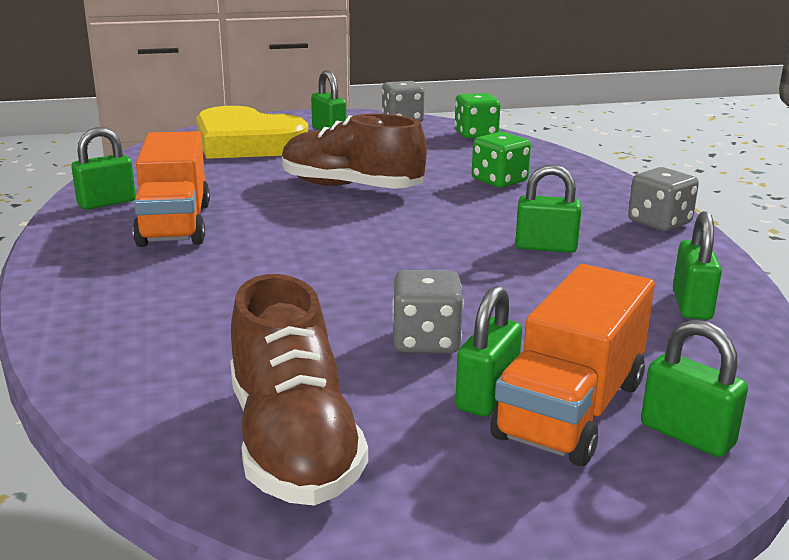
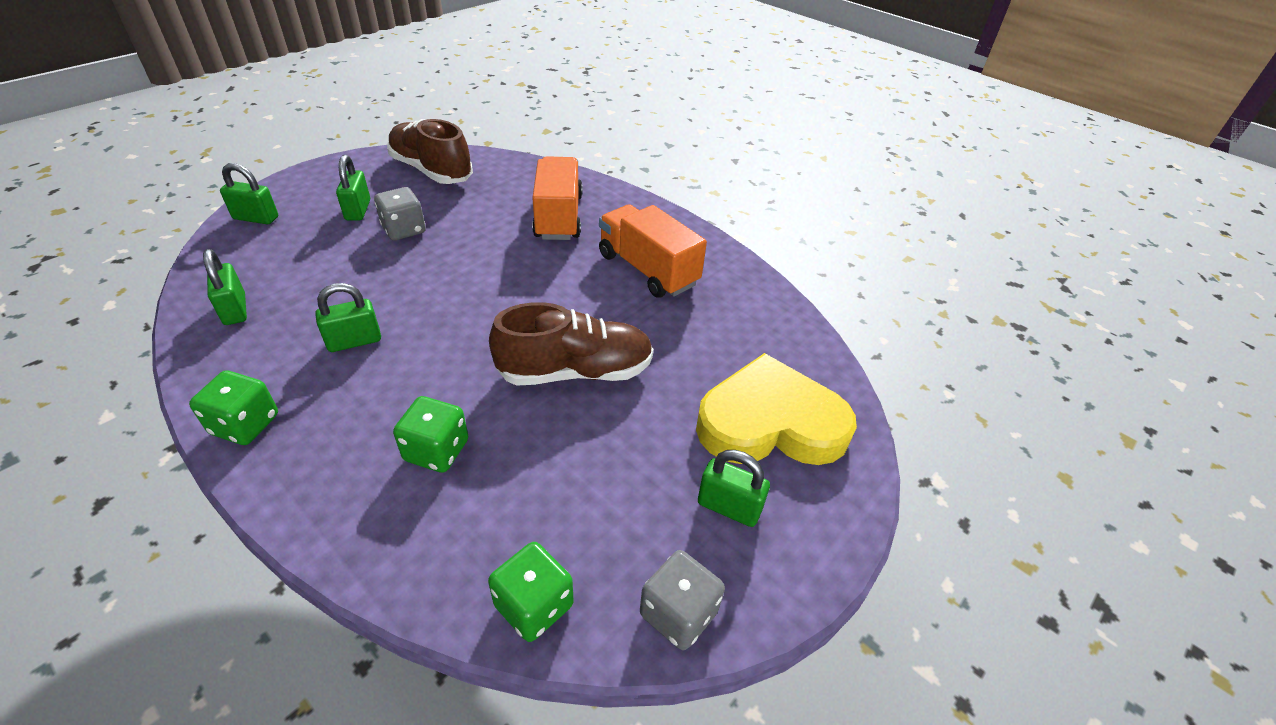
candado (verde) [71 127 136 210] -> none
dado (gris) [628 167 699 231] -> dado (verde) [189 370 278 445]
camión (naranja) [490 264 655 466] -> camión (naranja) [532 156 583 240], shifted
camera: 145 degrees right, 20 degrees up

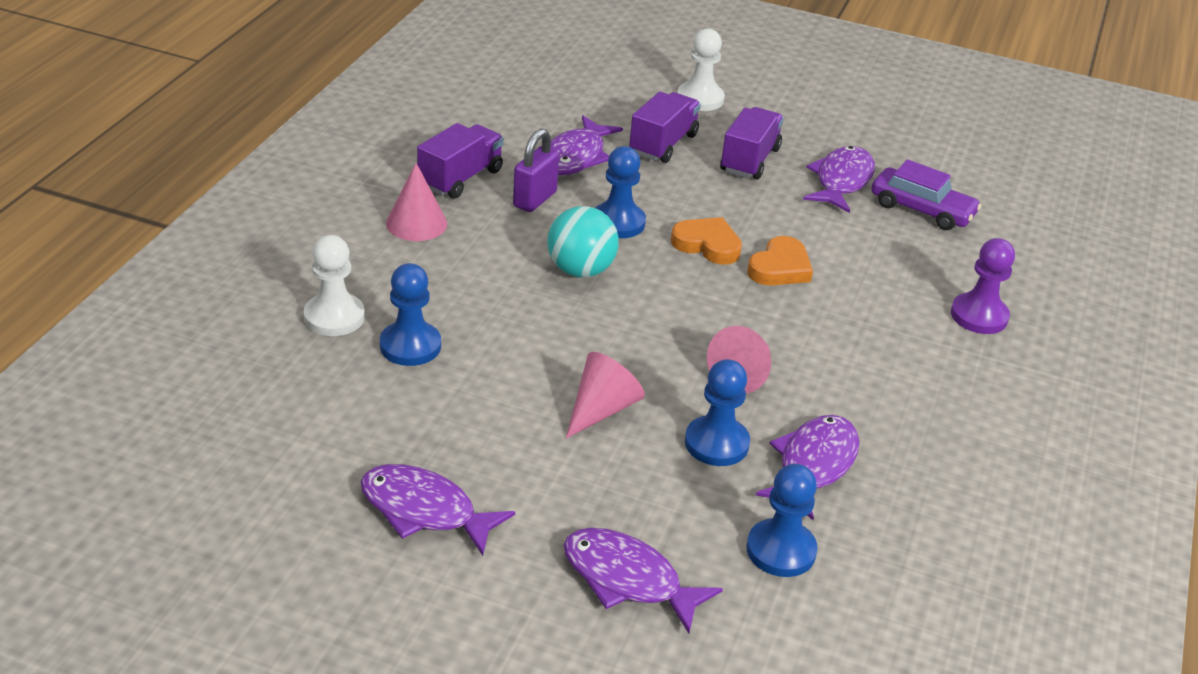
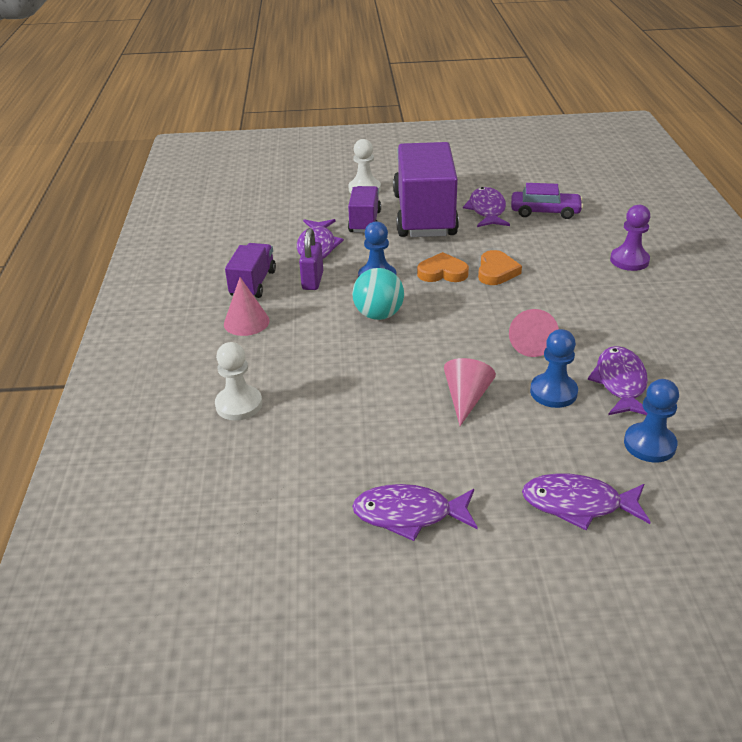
camión (morado) [720 107 784 179] -> camión (morado) [393 142 459 237], x2.04
peón (azul) [380 263 441 366] -> none
camera: 20 degrees left, 0 degrees up

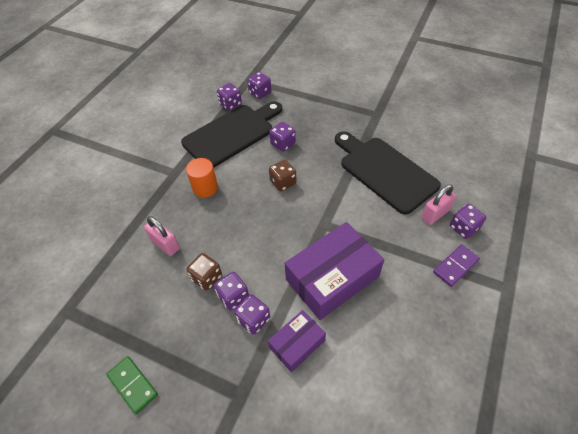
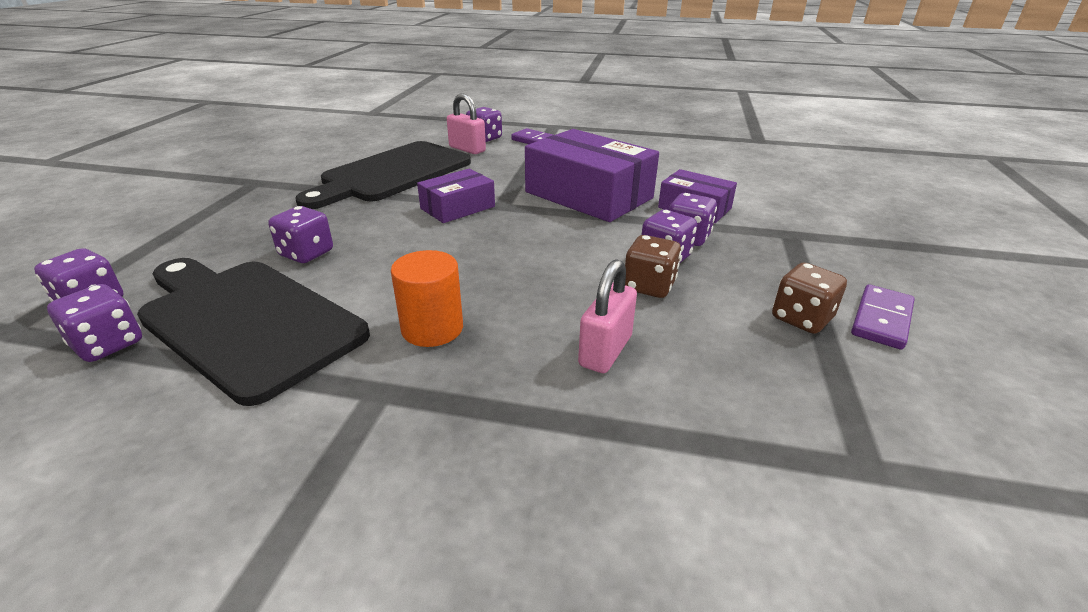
dado (marrón) [269 159 296 191] -> dado (marrón) [772 263 847 334], shifted
ficha de dominó (verde) [106 356 158 414] -> ficha de dominó (morado) [851 284 915 350]
none -> caja (morado) [417 169 495 223]
camera: 105 degrees left, 20 degrees down

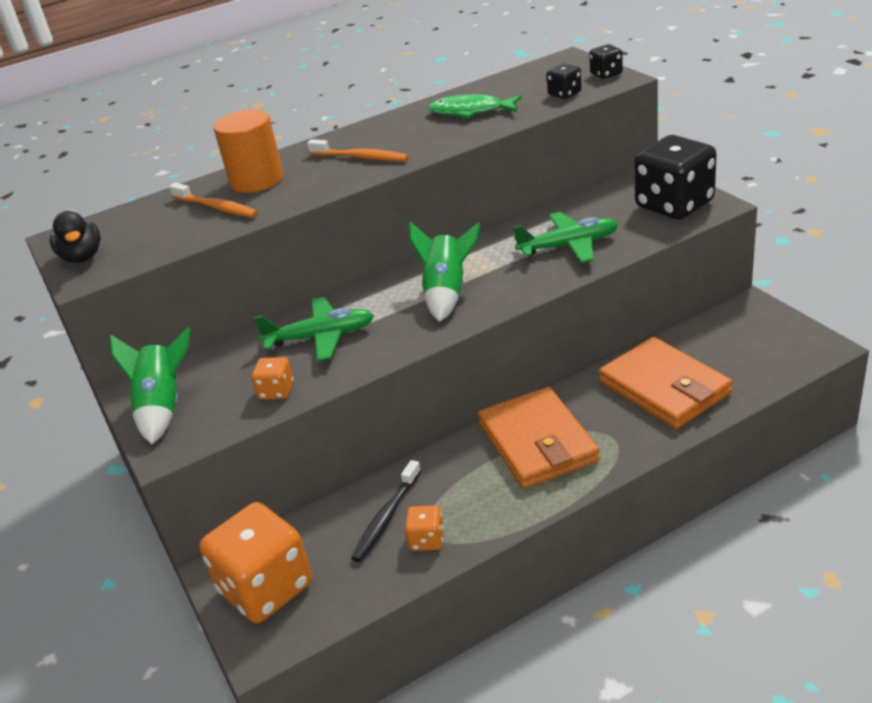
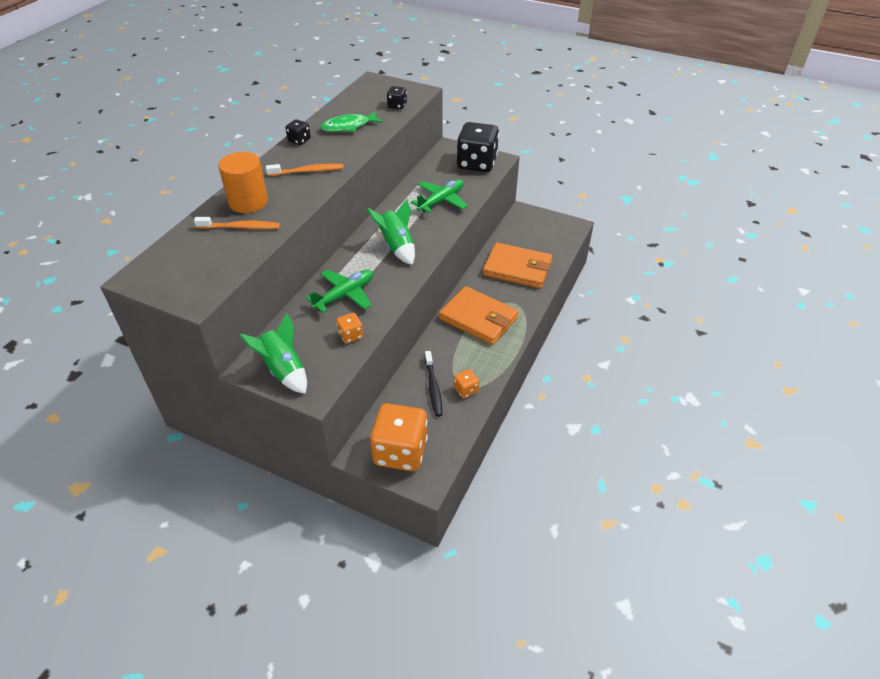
dado (negro) [589 44 623 79] -> dado (negro) [285 119 311 145], shifted
pato (negro) [50 211 101 263] -> none
camera: 40 degrees left, 10 degrees up

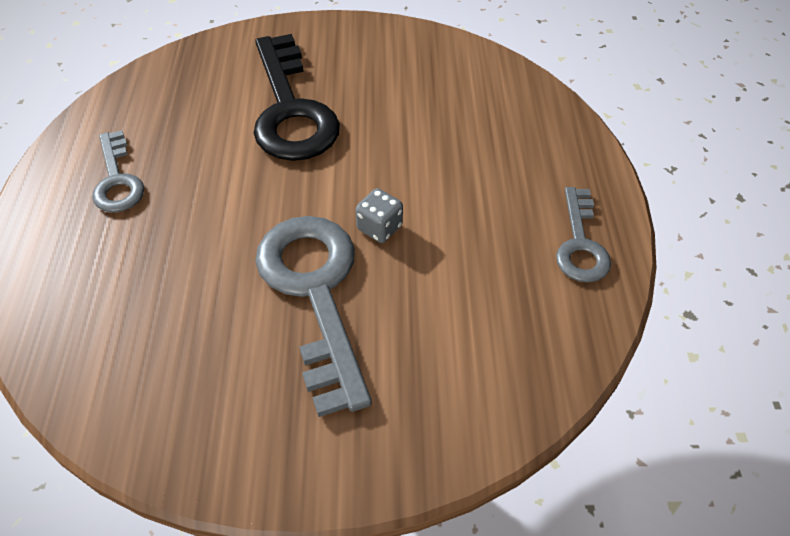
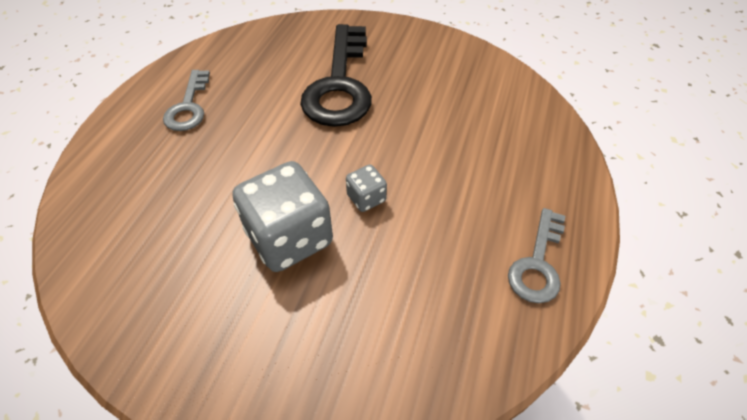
llave (gris) [255 216 372 417] -> dado (gris) [232 161 333 272]
camera: 20 degrees right, 0 degrees up

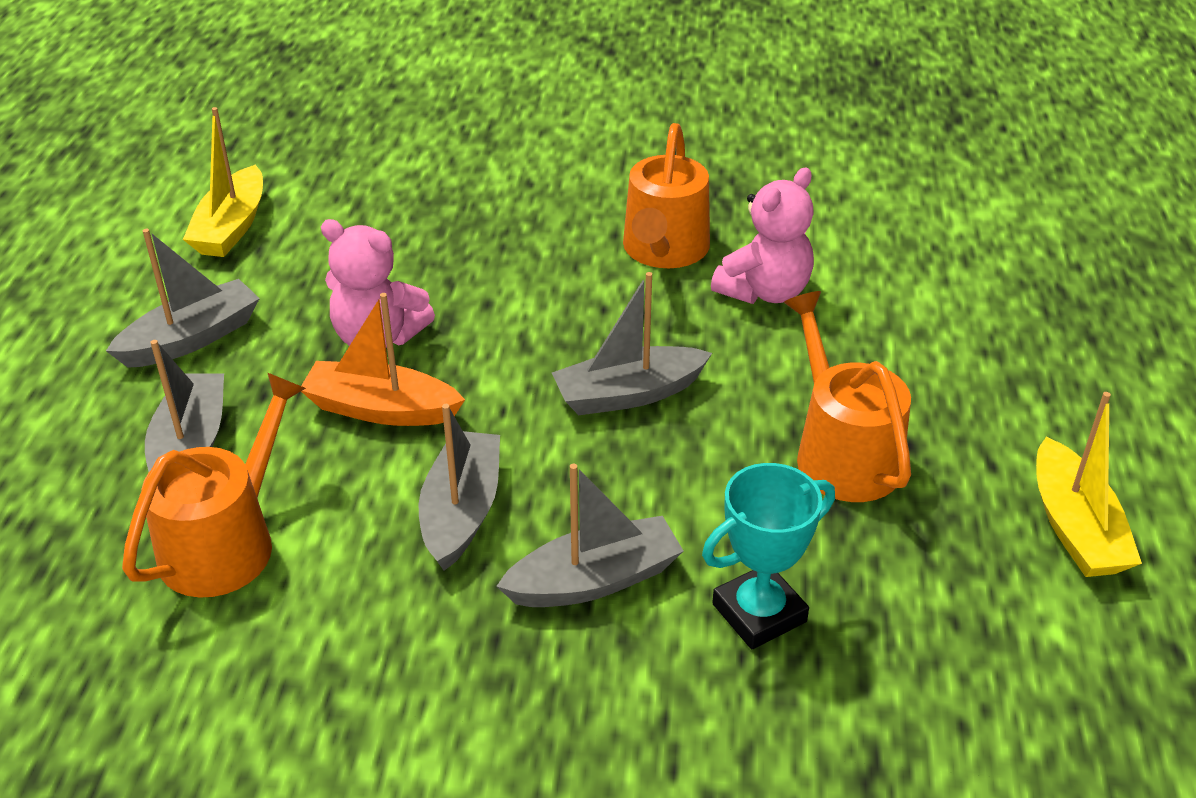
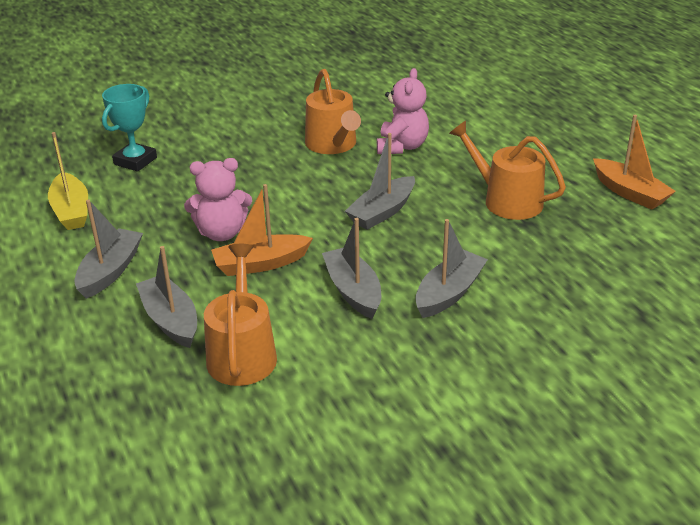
barco (amarillo) [1036 392 1142 577] -> barco (naranja) [593 115 676 210]
trofeo (turquesa) [702 463 835 649] -> trofeo (turquesa) [102 84 157 172], shifted
camera: 30 degrees left, 5 degrees down

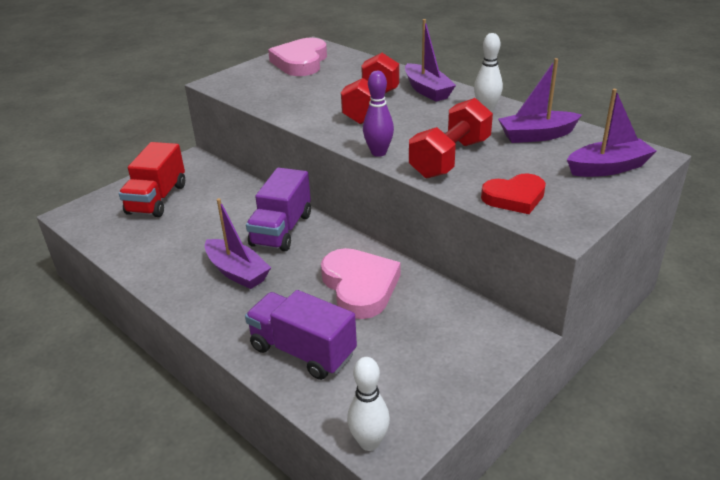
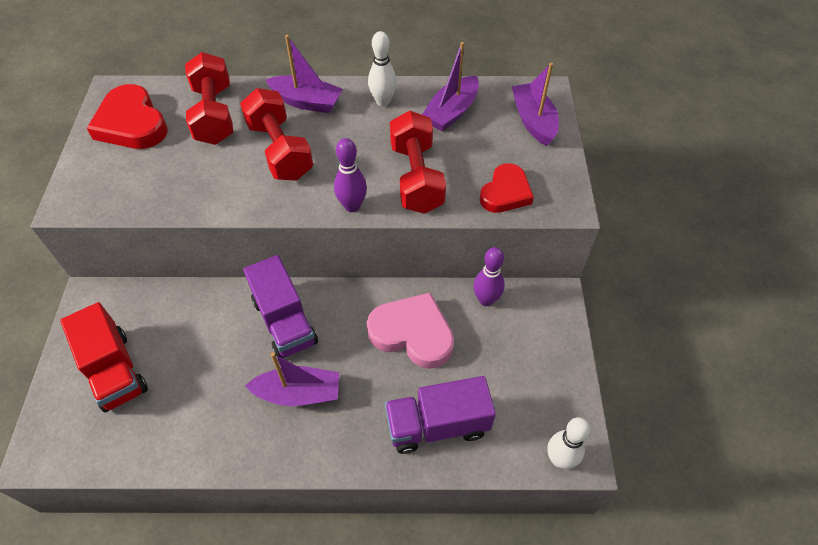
corazón (rosa) [268 38 327 76] -> corazón (rojo) [87 84 168 149]
barco (morado) [567 89 656 177] -> barco (morado) [512 63 559 146], 45 degrees counterclockwise
none -> mancuerna (rojo) [185 52 233 145]
none -> bolo (morado) [473 247 505 306]
camera: 45 degrees left, 20 degrees up

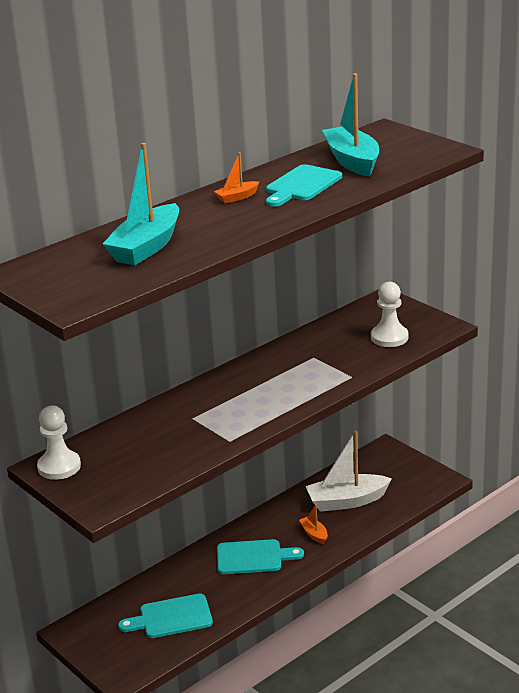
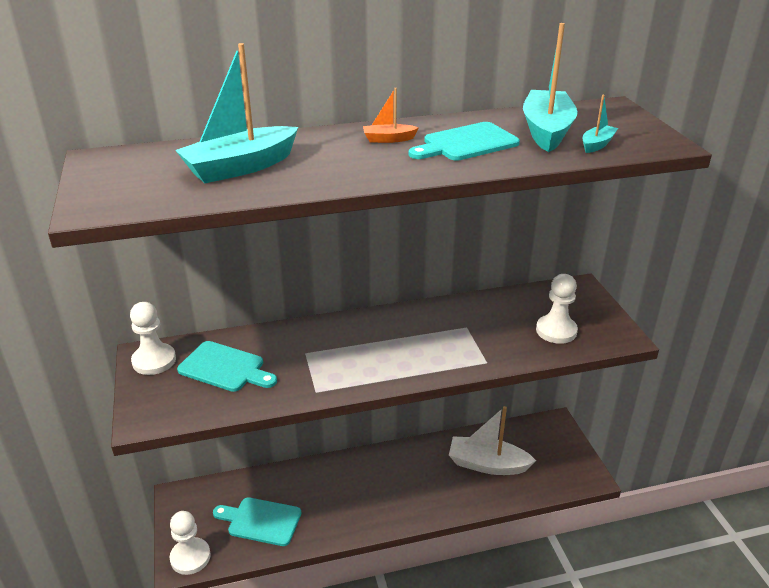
barco (naranja) [299 504 328 544] -> none
tabla de cortar (turquesa) [217 539 304 574] -> tabla de cortar (turquesa) [177 341 277 392], shifted
none -> barco (turquesa) [583 95 618 153]
none -> peón (blanco) [170 511 211 575]
camera: 25 degrees right, 5 degrees up

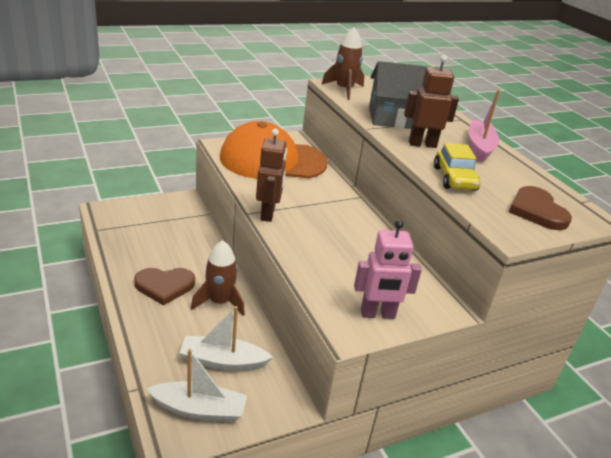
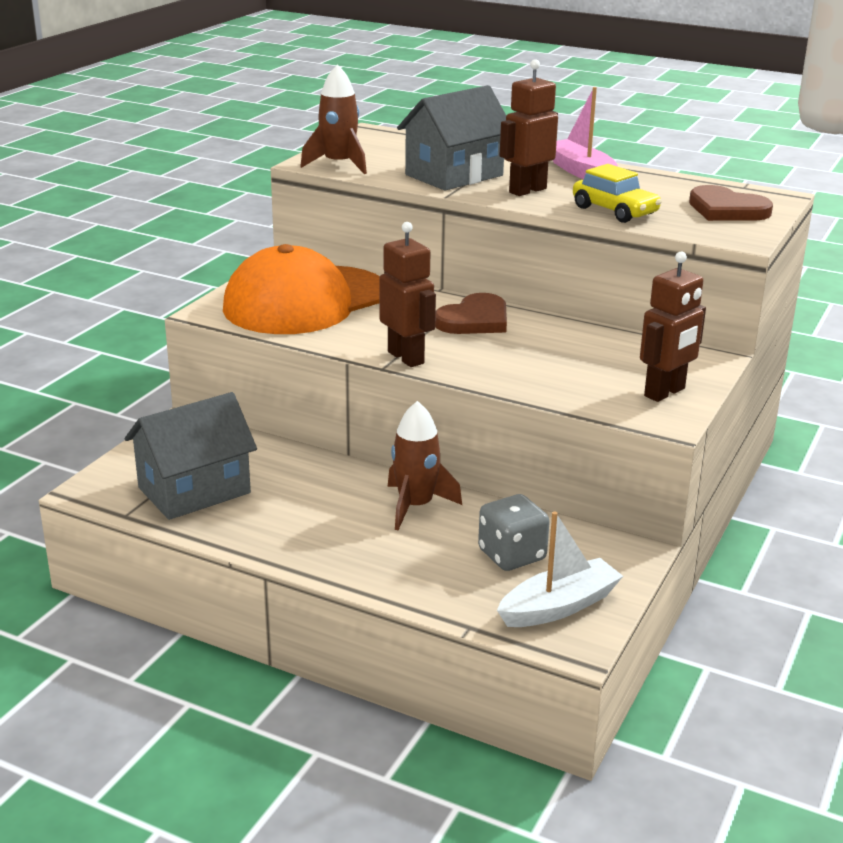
robot (rosa) [354 220 422 319] -> robot (marrón) [640 252 706 402]
corazón (marrón) [134 268 195 305] -> corazón (marrón) [435 293 507 334], shifted
barco (blanco) [180 306 273 371] -> dado (gris) [478 494 550 571]
none -> casa (gris) [125 392 257 520]
camera: 35 degrees left, 5 degrees down

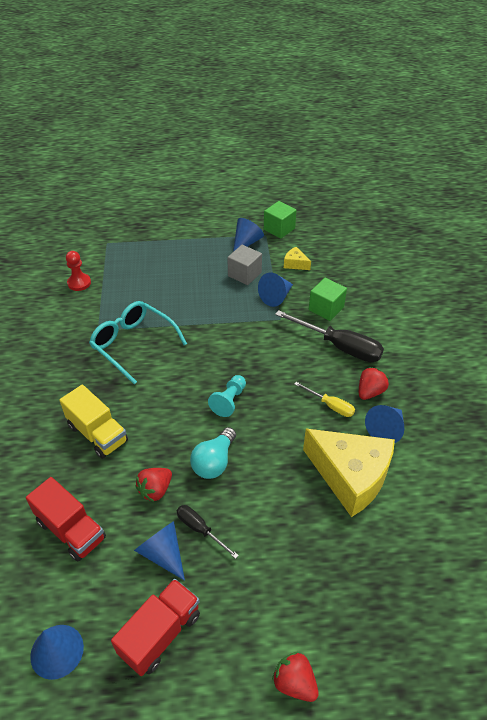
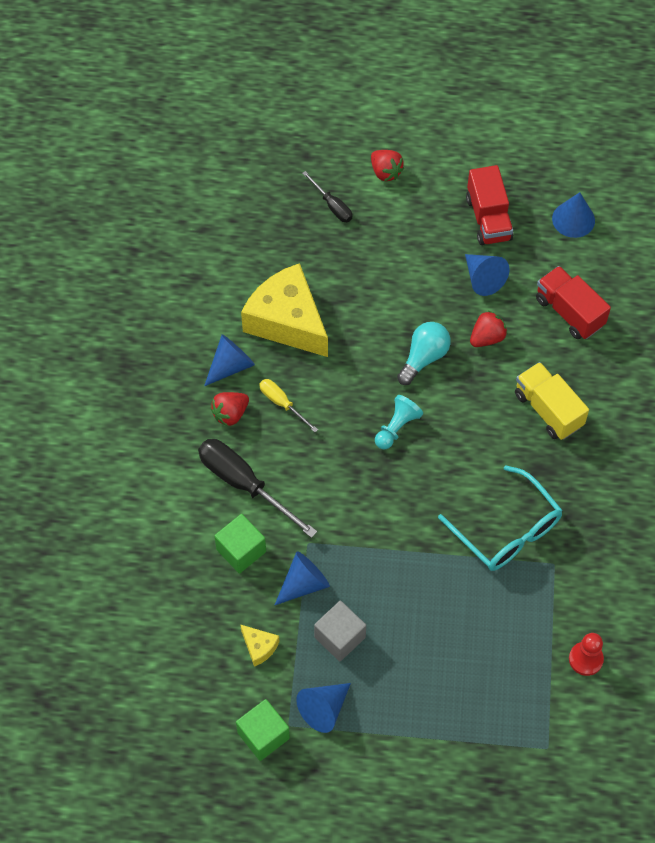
destornillador (negro) [177 505 239 559] -> destornillador (negro) [302 171 352 222], shifted
camión (rojo) [111 579 200 676] -> camión (rojo) [466 165 513 245], 60 degrees counterclockwise
camera: 170 degrees left, 15 degrees up

